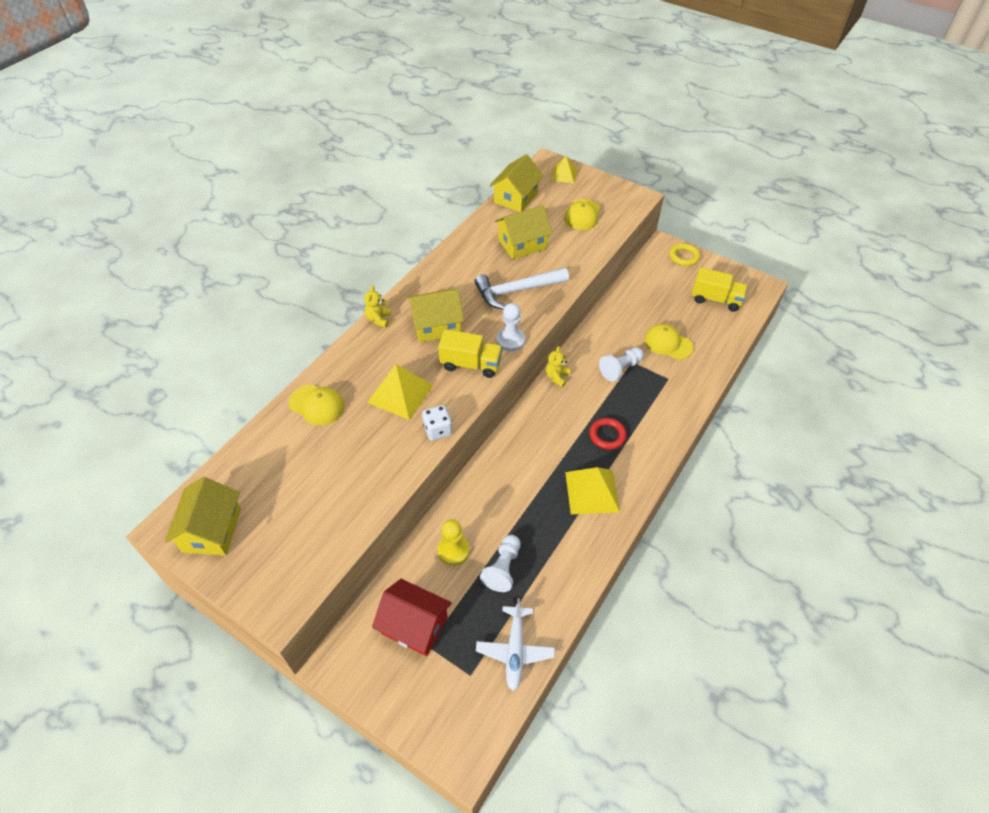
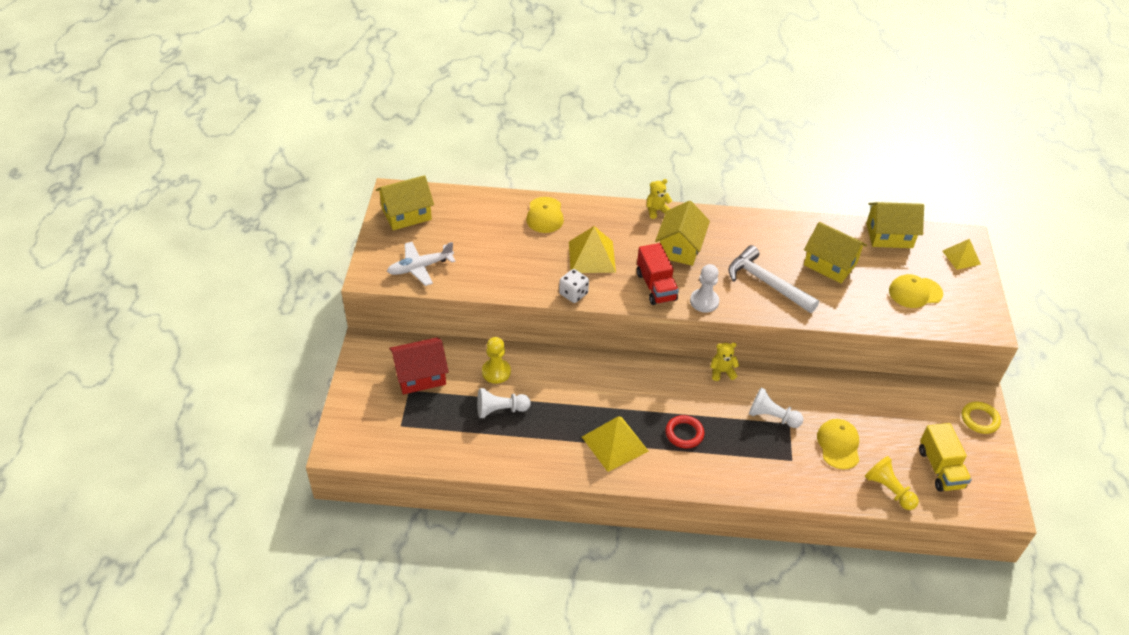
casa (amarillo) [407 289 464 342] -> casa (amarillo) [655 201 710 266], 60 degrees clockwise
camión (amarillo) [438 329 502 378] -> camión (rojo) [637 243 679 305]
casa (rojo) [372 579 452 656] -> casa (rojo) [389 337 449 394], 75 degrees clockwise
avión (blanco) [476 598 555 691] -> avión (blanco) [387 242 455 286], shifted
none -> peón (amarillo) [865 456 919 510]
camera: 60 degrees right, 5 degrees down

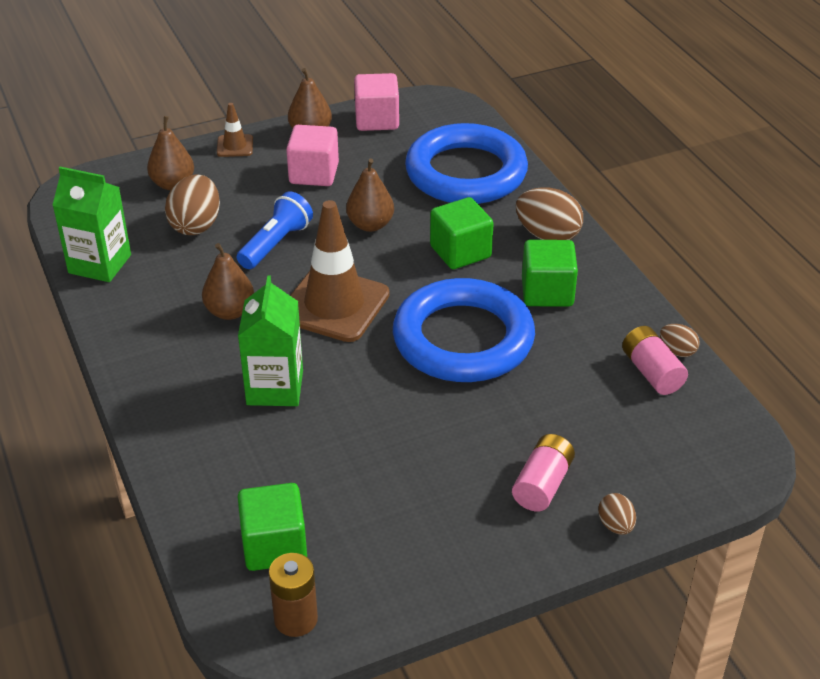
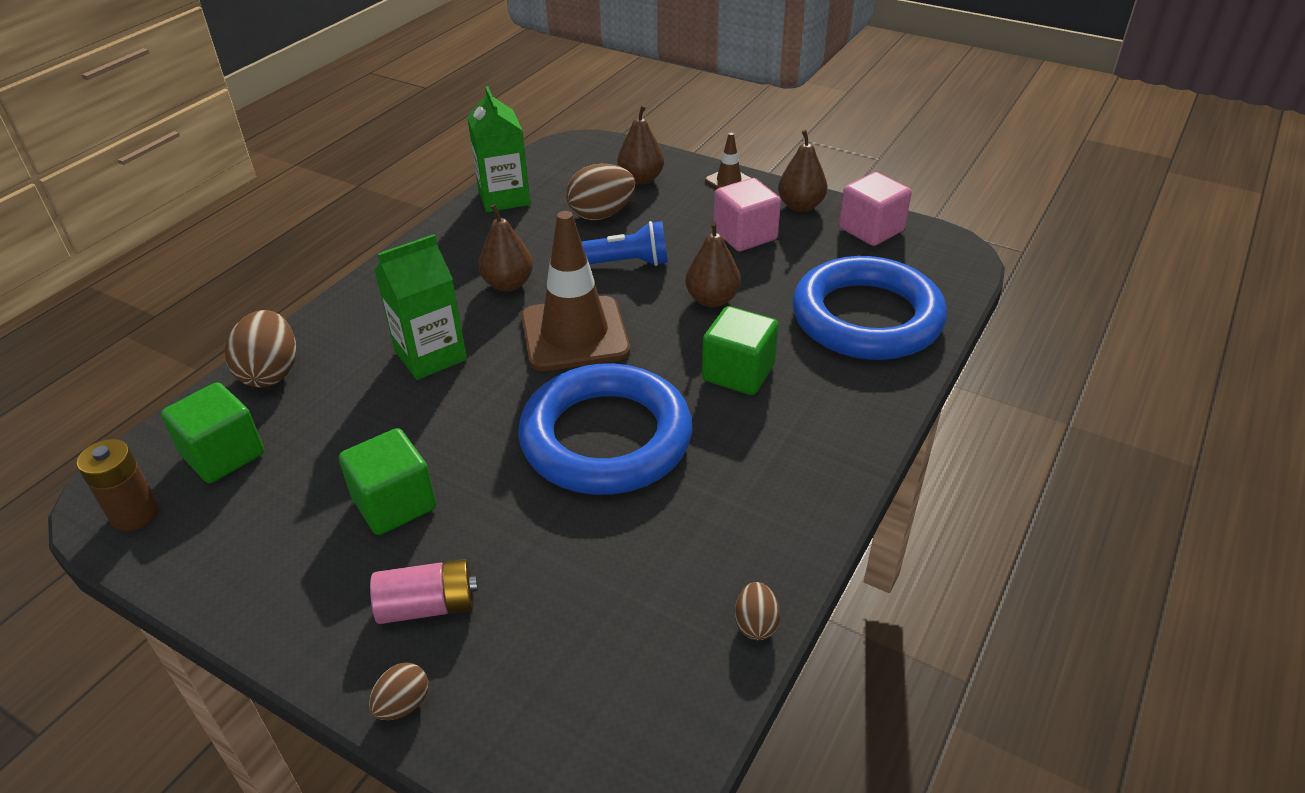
huevo (marrón) [516 187 583 240] -> huevo (marrón) [225 310 296 387], shifted
cubo (verde) [522 240 578 307] -> cubo (verde) [339 428 436 535], shifted
pila (rosa) [622 326 688 395] -> none
camera: 55 degrees right, 0 degrees up

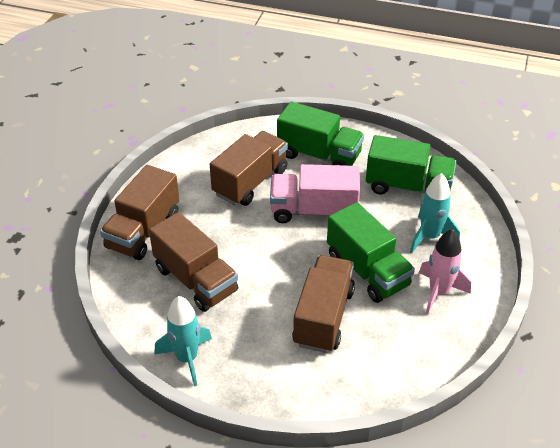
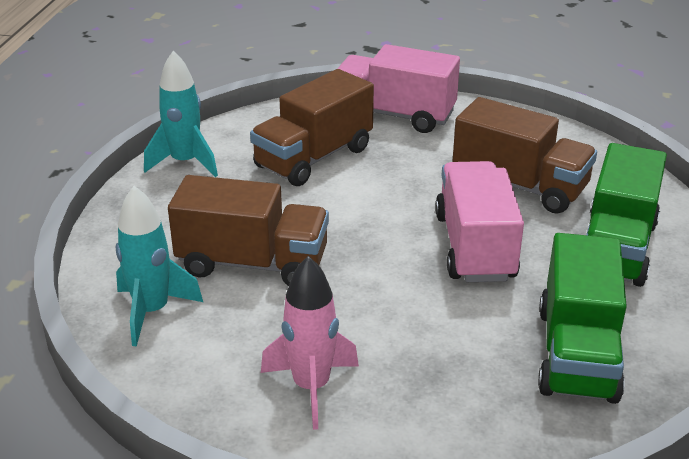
camión (marrón) [100 165 179 260] -> camión (rosa) [337 44 460 133]
cohete (turquesa) [410 173 460 253] -> cohete (turquesa) [116 186 203 347], shifted
camión (verde) [327 202 415 303] -> none
camera: 85 degrees right, 10 degrees down

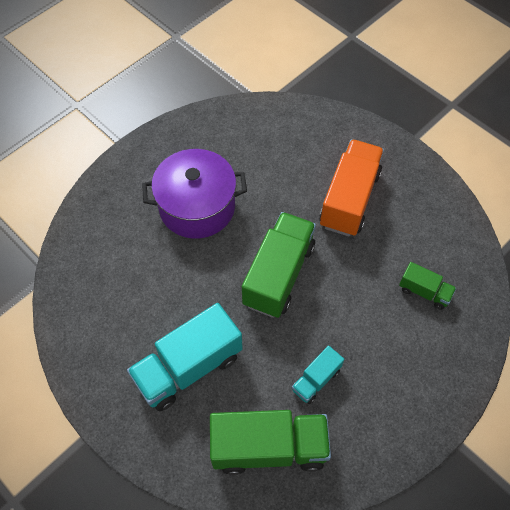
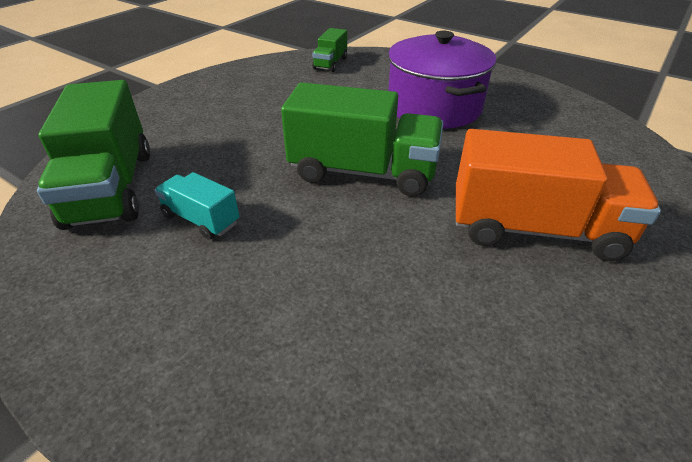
camión (verde) [399 262 456 310] -> camión (verde) [312 28 347 72], shifted
camión (turquesa) [127 303 243 411] -> none
camera: 80 degrees right, 20 degrees down

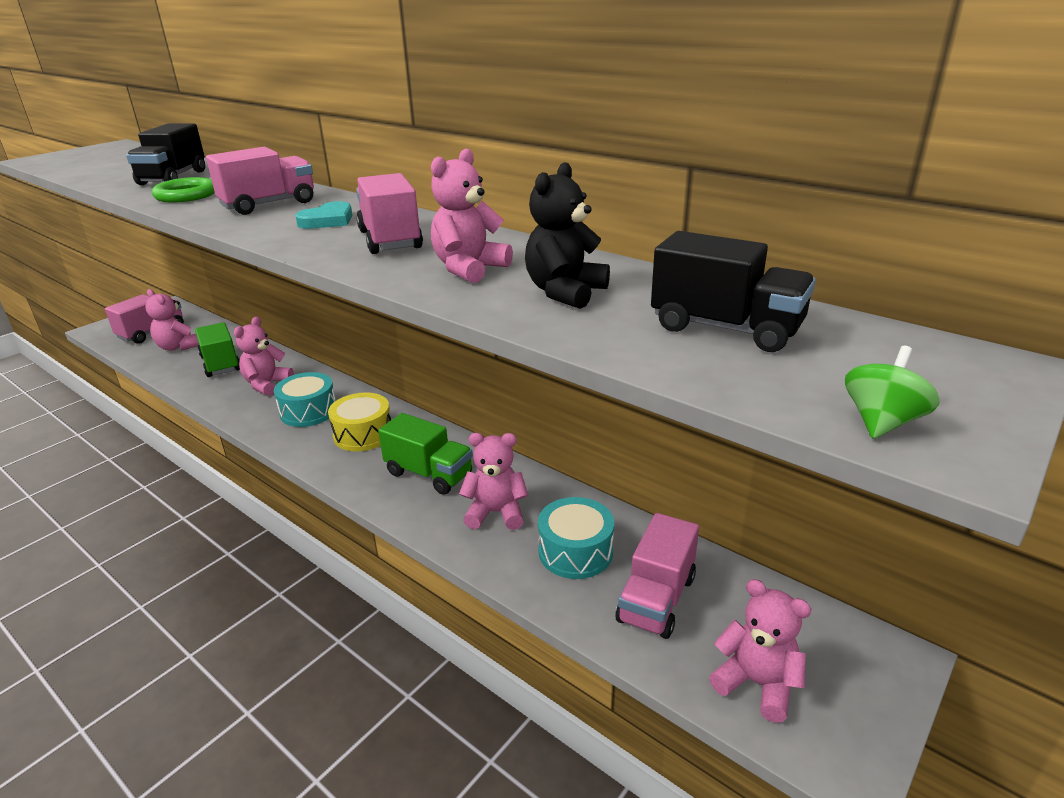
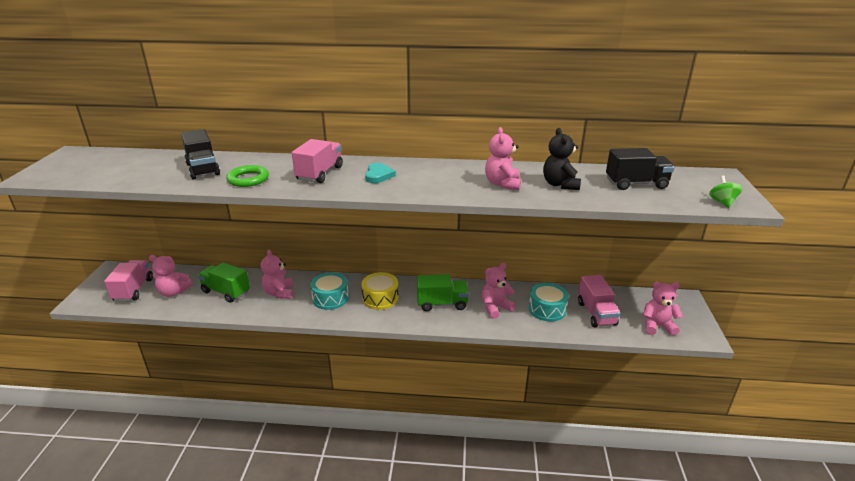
camión (rosa) [356 173 423 254] -> none
camera: 35 degrees left, 0 degrees up

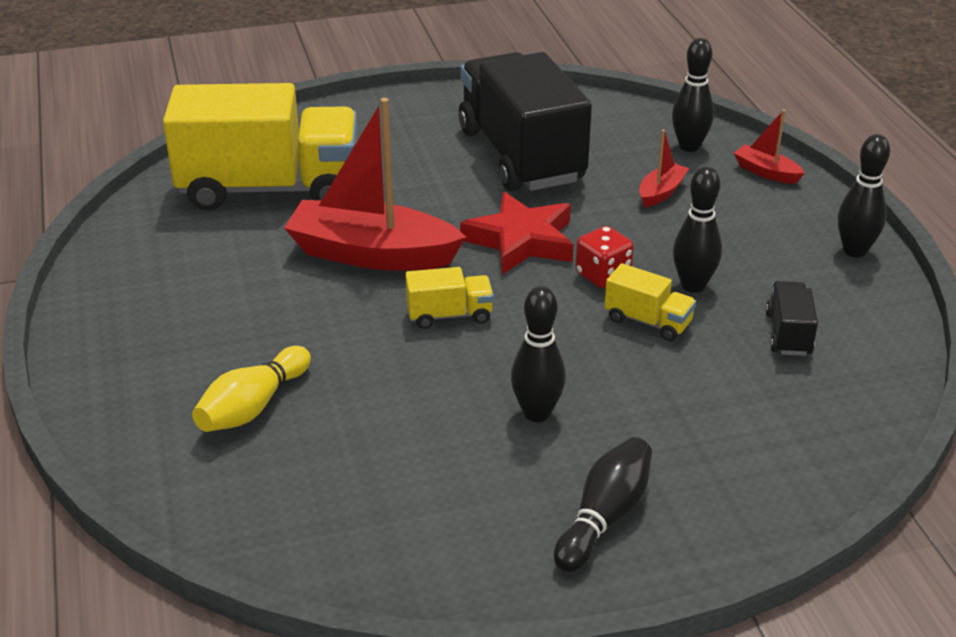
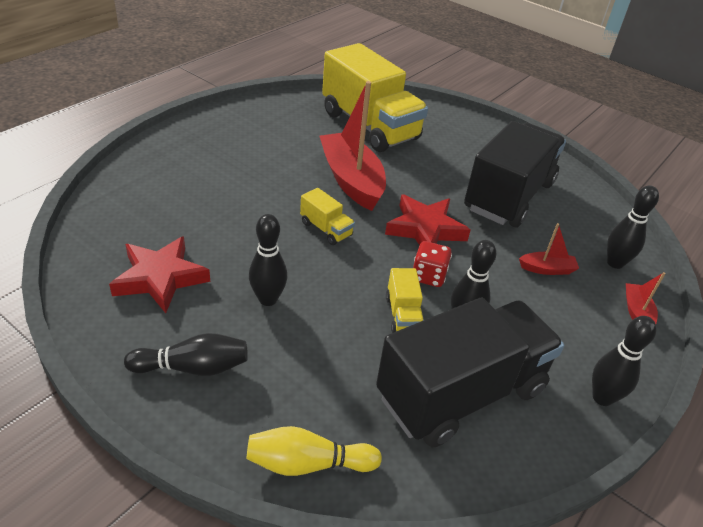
camión (negro) [766 281 818 356] -> camión (negro) [376 298 564 447], x2.42
bolo (amarillo) [192 346 311 432] -> bolo (amarillo) [247 426 382 476], shifted
none -> estrella (rojo) [109 236 210 313]
camera: 50 degrees right, 5 degrees up

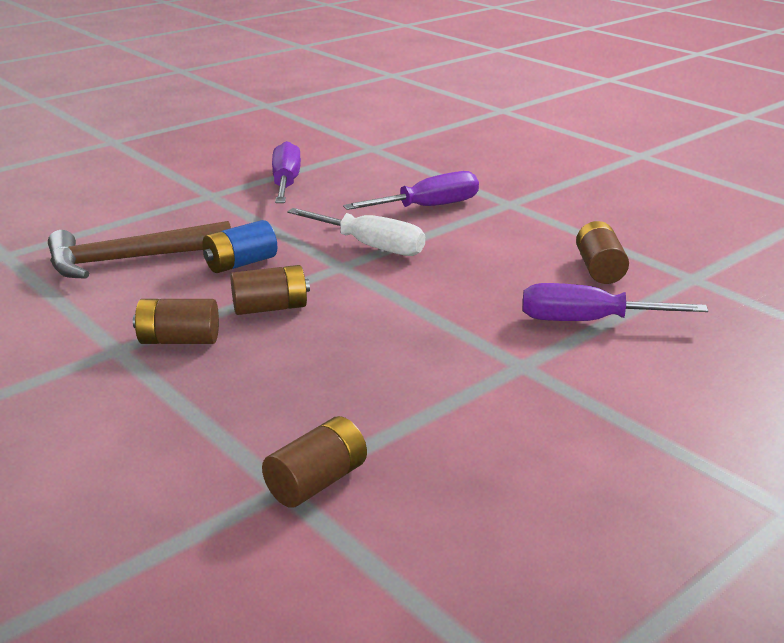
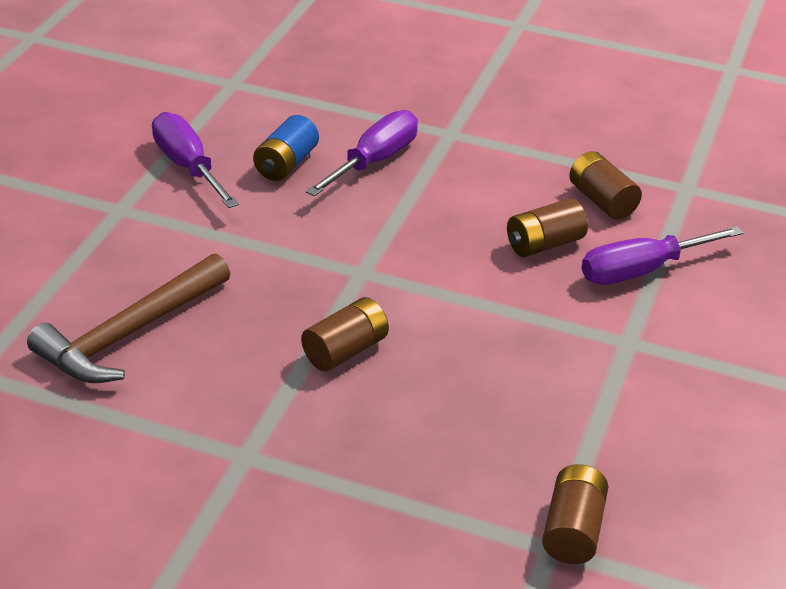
destornillador (blanco) [287 208 425 256] -> none
pila (azul) [202 220 277 273] -> pila (azul) [253 115 319 181], shifted
pila (marrón) [133 299 219 344] -> pila (marrón) [507 198 588 257], shifted
camera: 30 degrees left, 10 degrees up

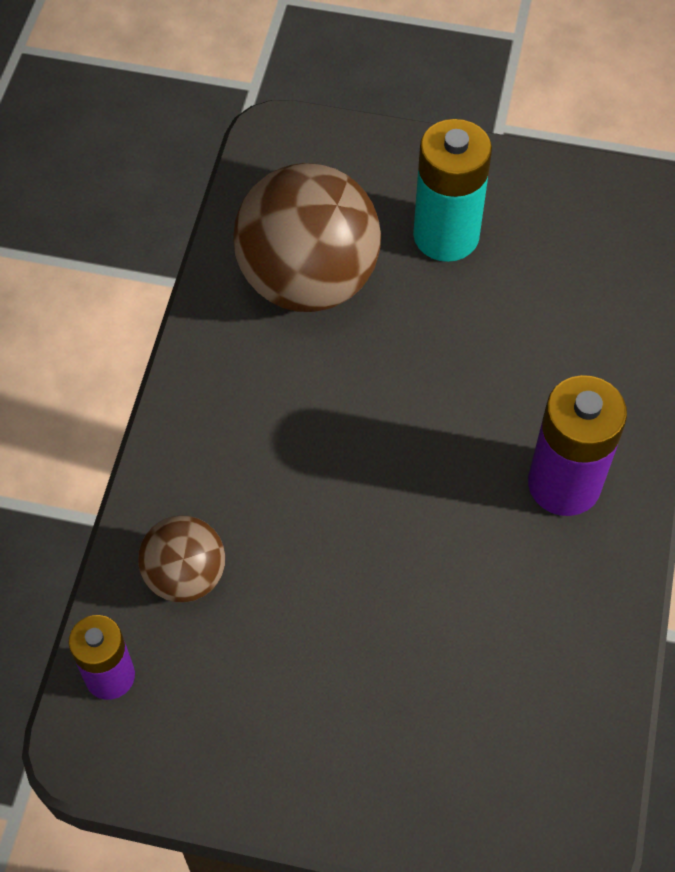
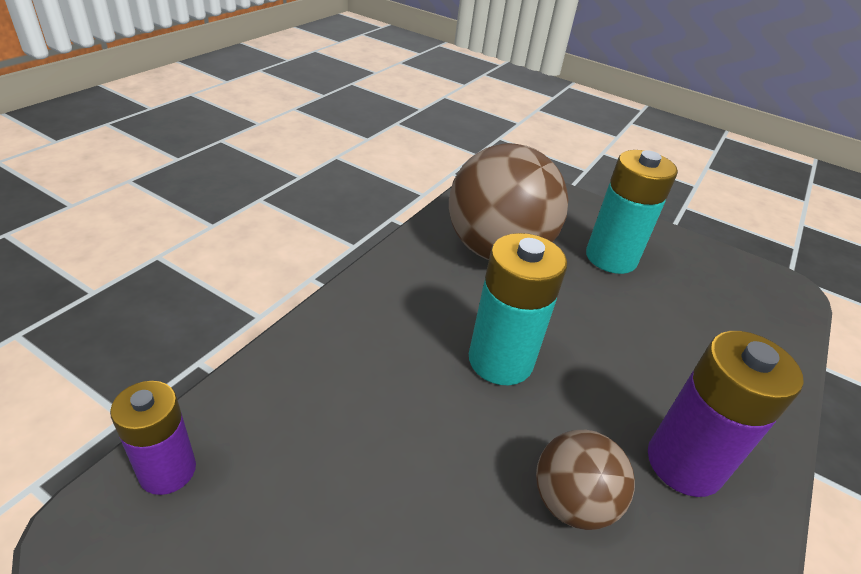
pelota (marrón) [138 515 225 602] -> pelota (marrón) [536 430 635 530], shifted
none -> pila (turquesa) [469 233 567 385]
camera: 15 degrees right, 20 degrees down

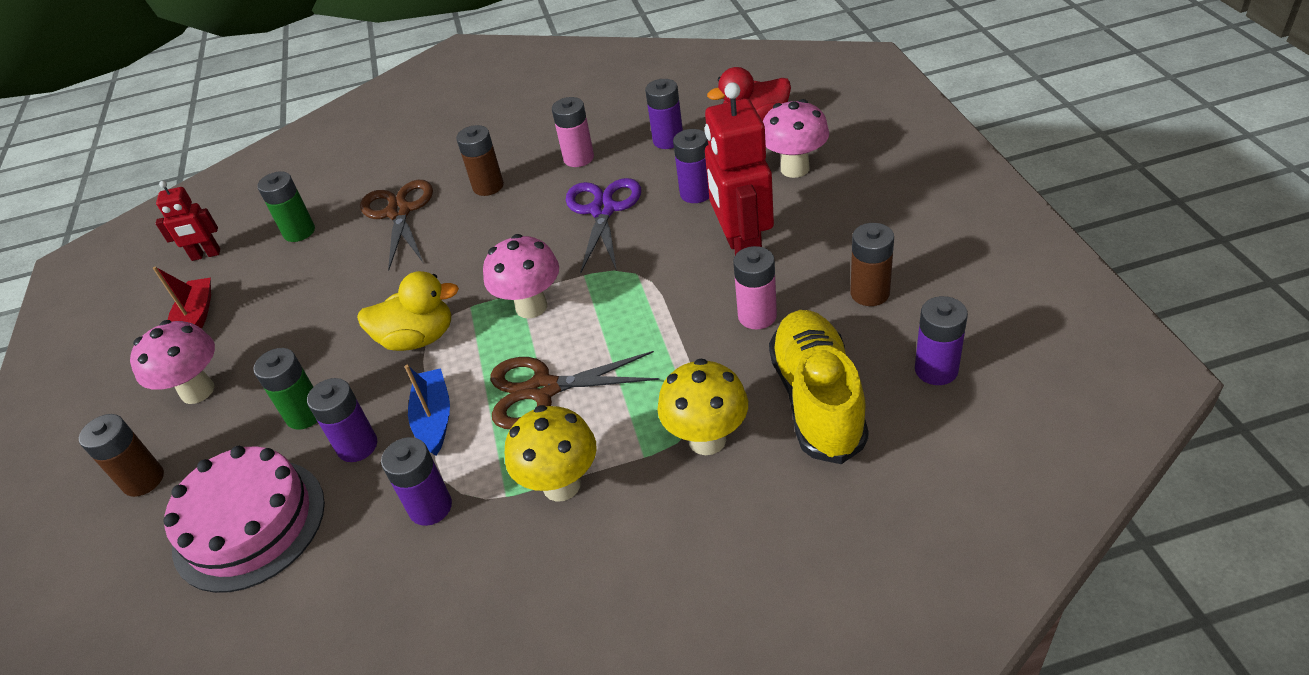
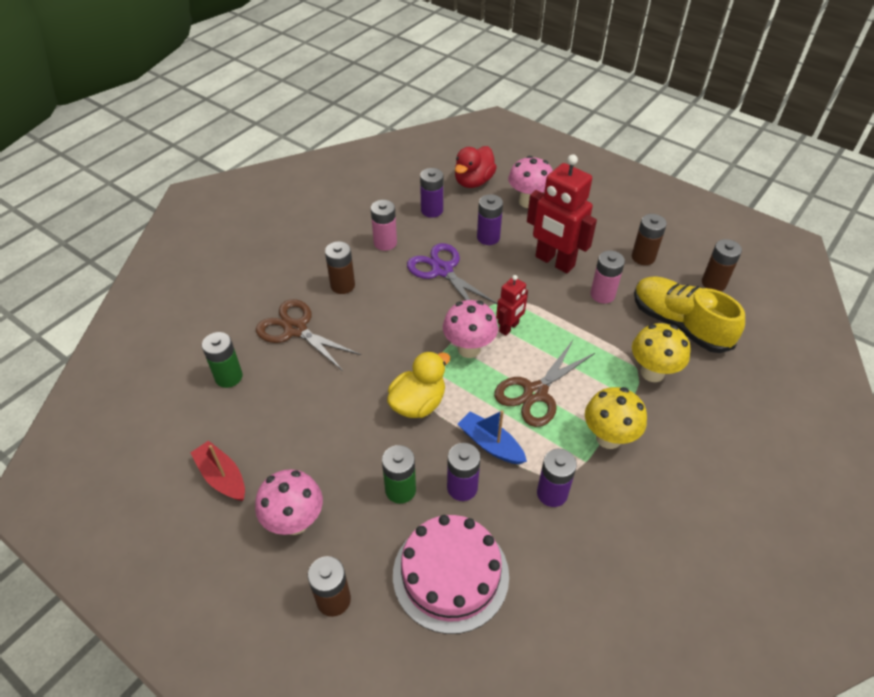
robot (rojo) [155 181 220 261] -> robot (rojo) [496 275 528 336], shifted
pila (morado) [915 296 968 385] -> pila (marrón) [702 239 742 291]
camera: 45 degrees left, 5 degrees up

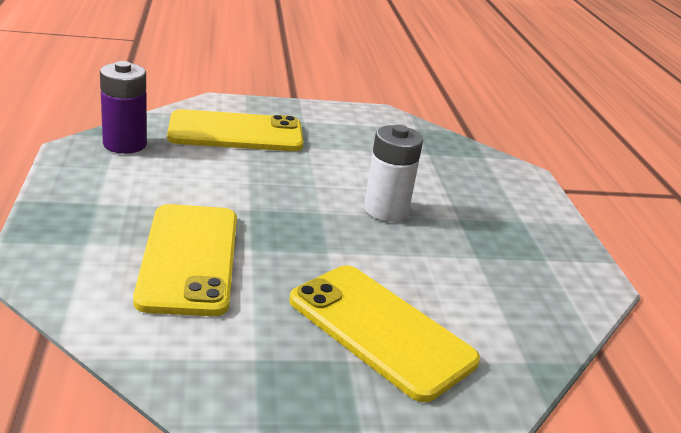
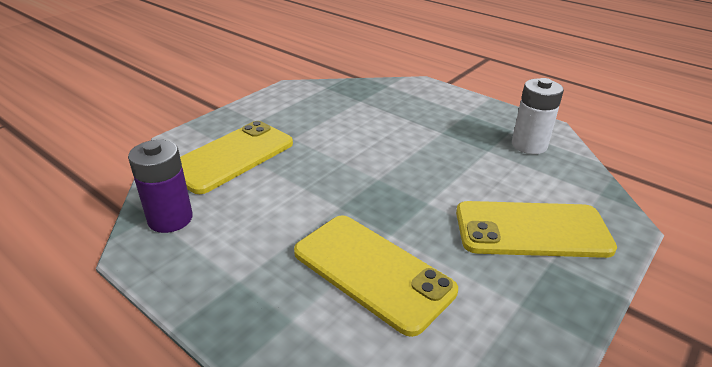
pila (blanco) [364 125 423 222] -> pila (blanco) [512 78 564 154], shifted
camera: 40 degrees left, 5 degrees up

